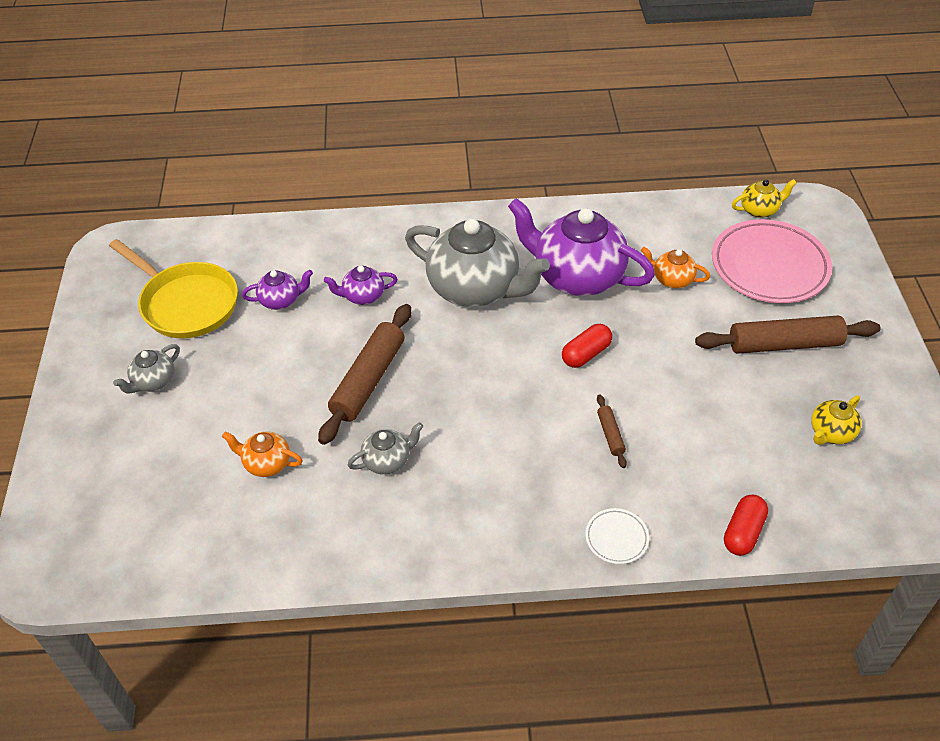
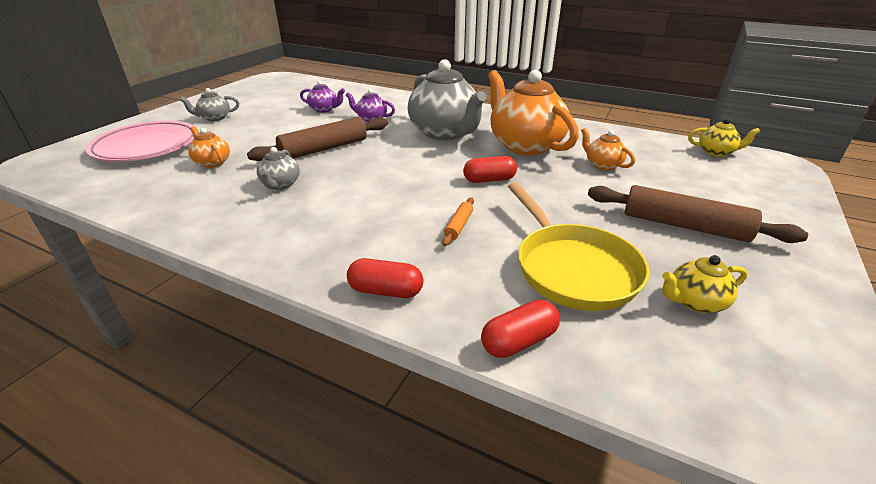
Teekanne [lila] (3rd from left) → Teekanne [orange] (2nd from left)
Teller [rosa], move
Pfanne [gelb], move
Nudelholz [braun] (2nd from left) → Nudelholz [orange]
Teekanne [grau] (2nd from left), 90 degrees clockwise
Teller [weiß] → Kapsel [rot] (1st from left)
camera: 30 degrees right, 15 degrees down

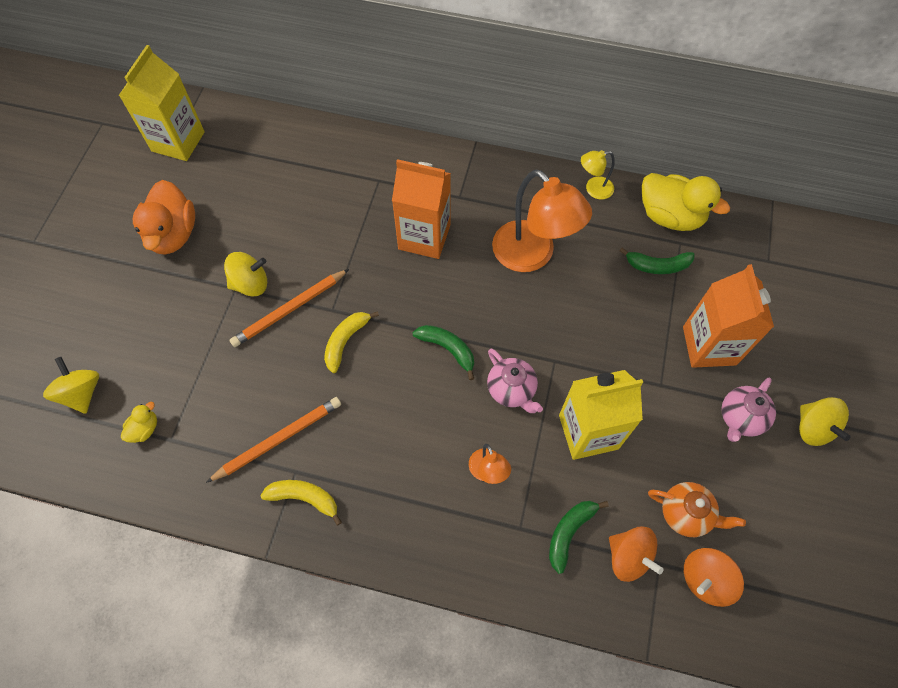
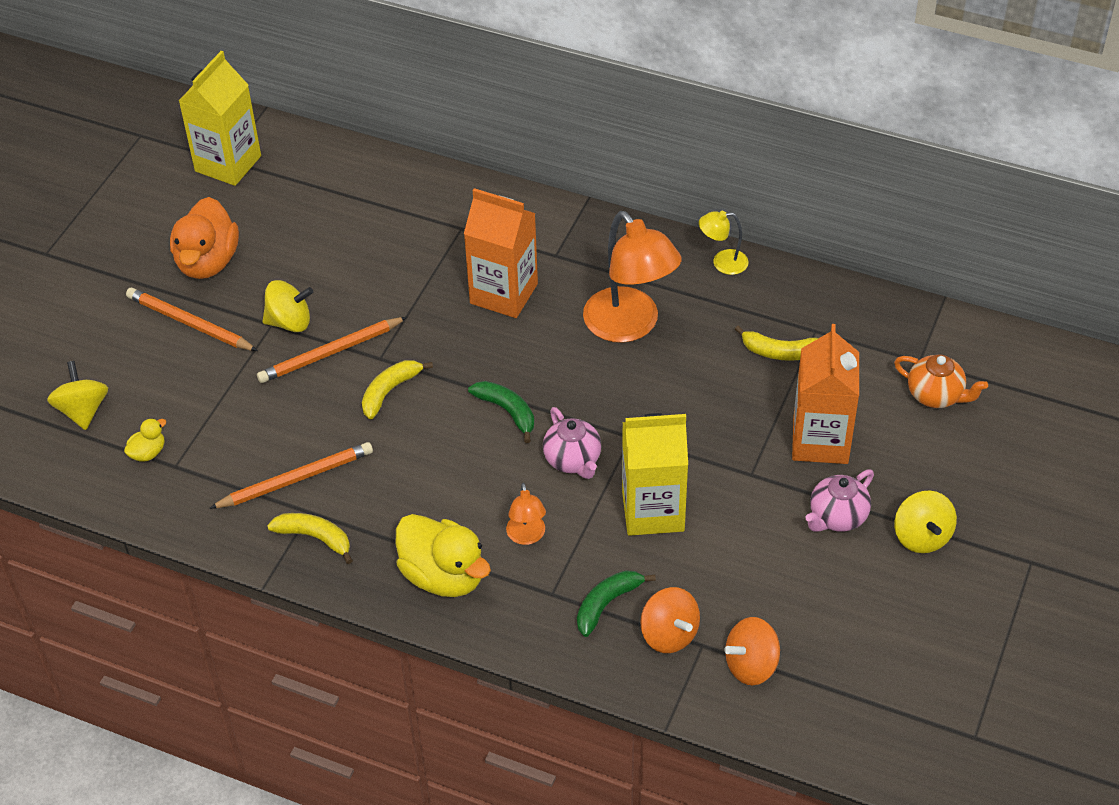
Ente [gelb] (2nd from left), move
Banane [grün] (3rd from left) → Banane [gelb] (3rd from left)
Teekanne [orange], move
- → Bleistift [orange] (1st from left)
camera: 10 degrees right, 15 degrees down

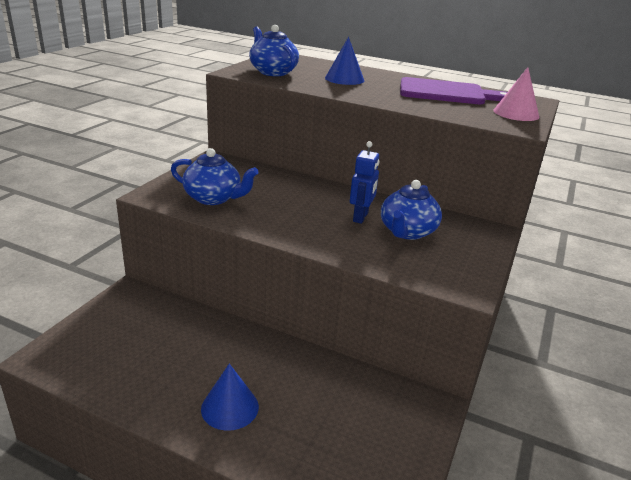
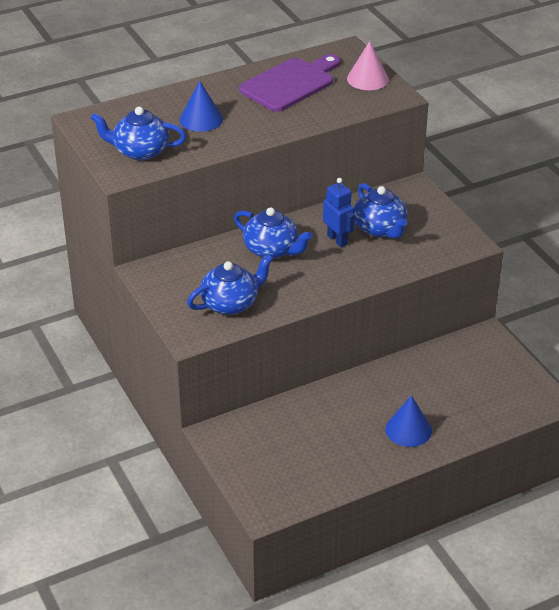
- → Teekanne [blau] (3rd from left)
camera: 50 degrees left, 10 degrees up

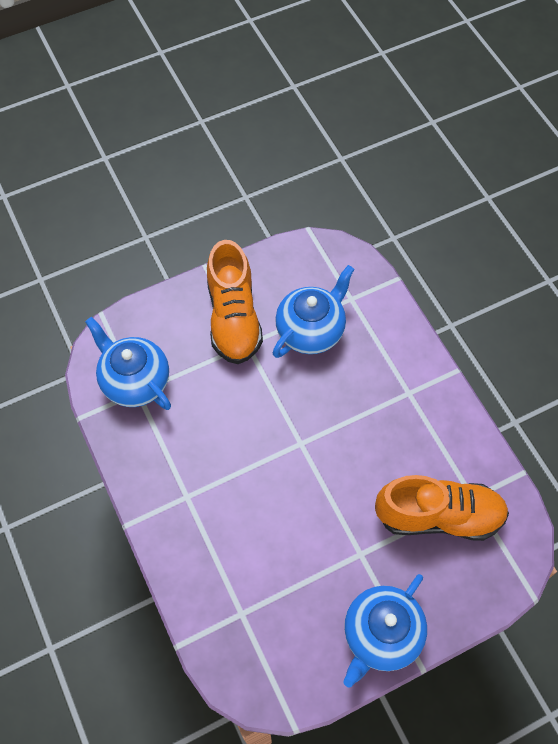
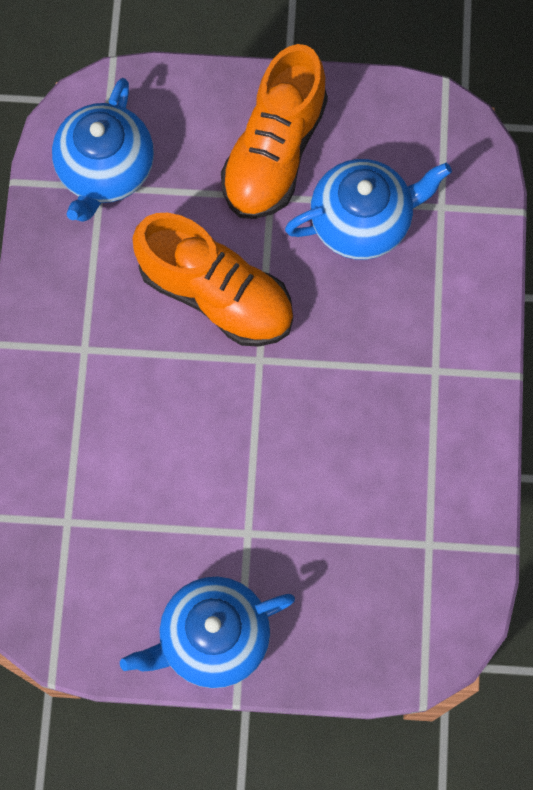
Teekanne [blau] (1st from left), 150 degrees counterclockwise
Schuh [orange] (2nd from left in the first image) → Schuh [orange] (1st from left), move
camera: 30 degrees right, 10 degrees up

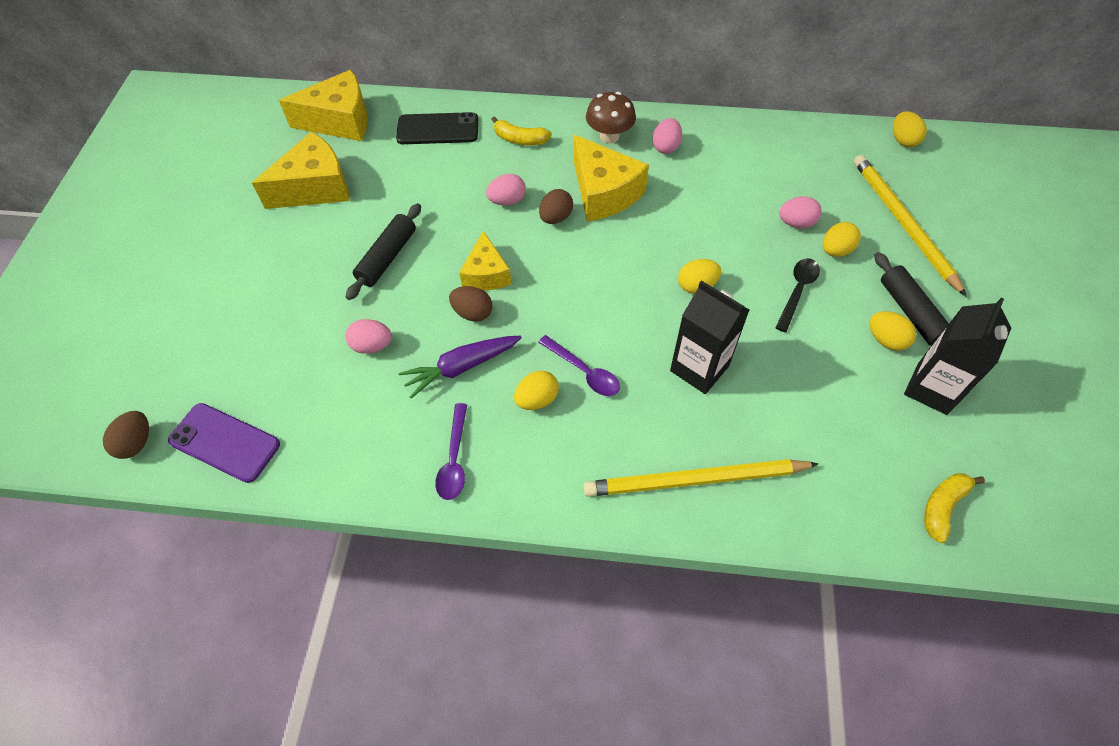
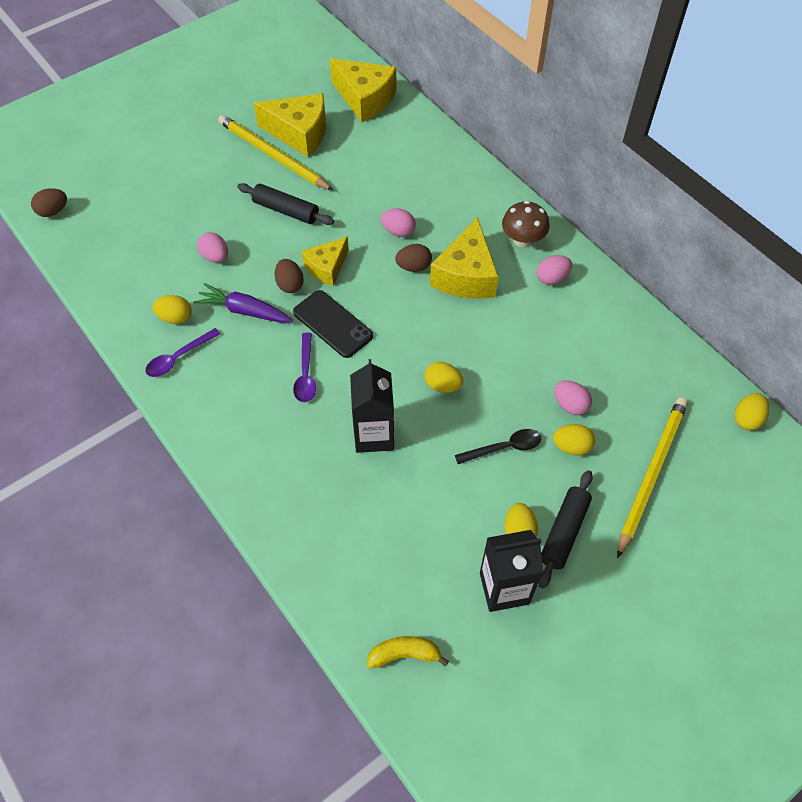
Handy [schwarz], move
Banane [gelb] (1st from left) → -
Nudelholz [schwarz] (1st from left), 45 degrees clockwise
Ei [gelb] (1st from left), move
Handy [lila] → -
Bleistift [gelb] (1st from left), move
camera: 45 degrees right, 0 degrees up

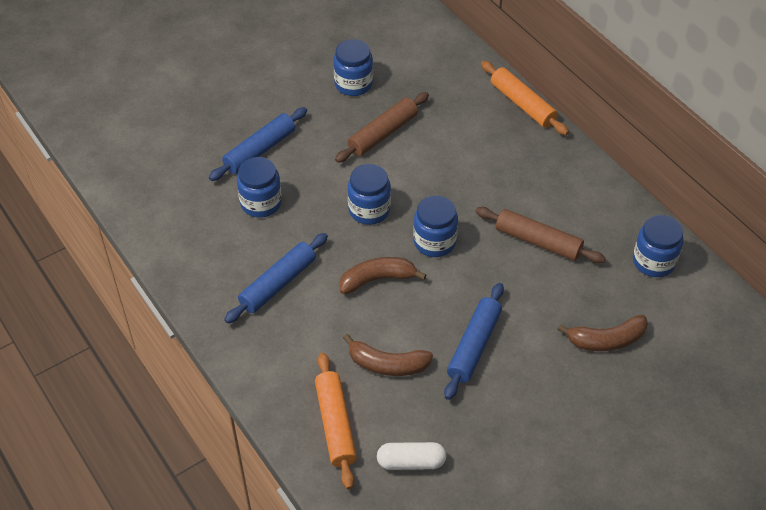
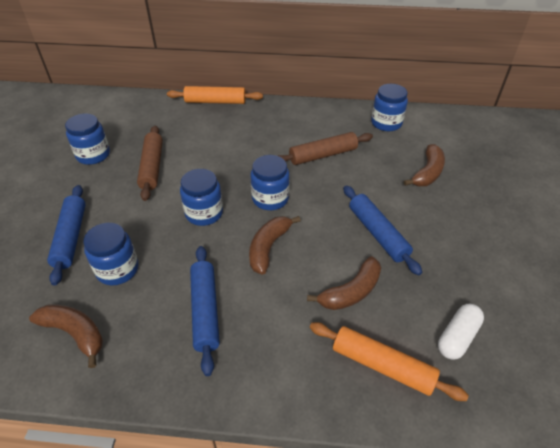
- → Banane [braun] (1st from left)
camera: 50 degrees left, 5 degrees down

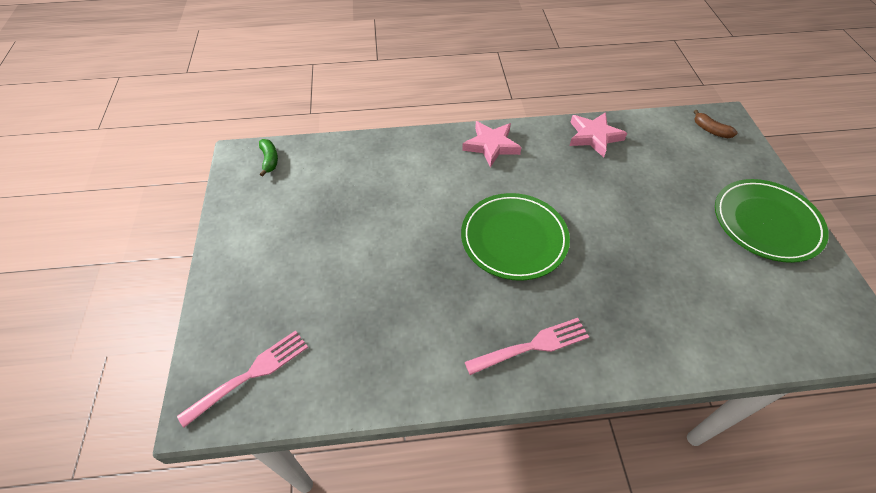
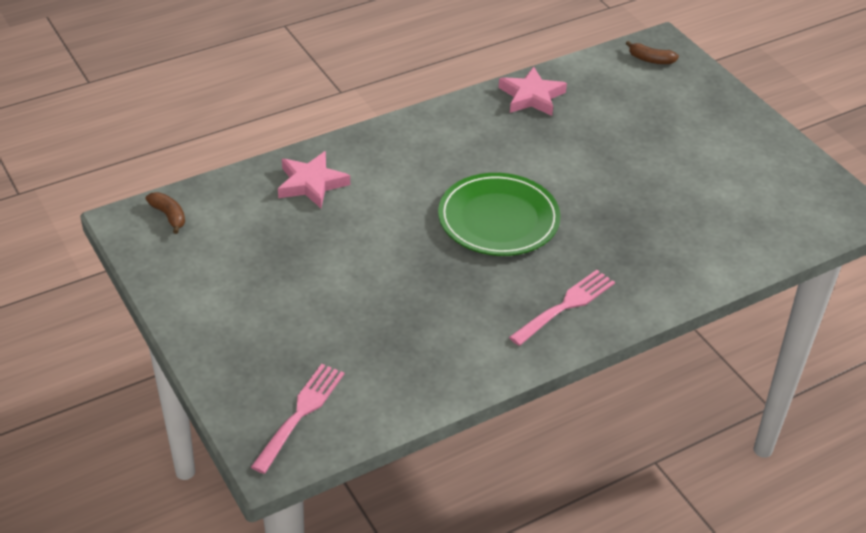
Stern [rosa] (1st from left), move
Banane [grün] → Banane [braun] (1st from left)
Teller [grün] (2nd from left) → -
camera: 25 degrees left, 10 degrees down

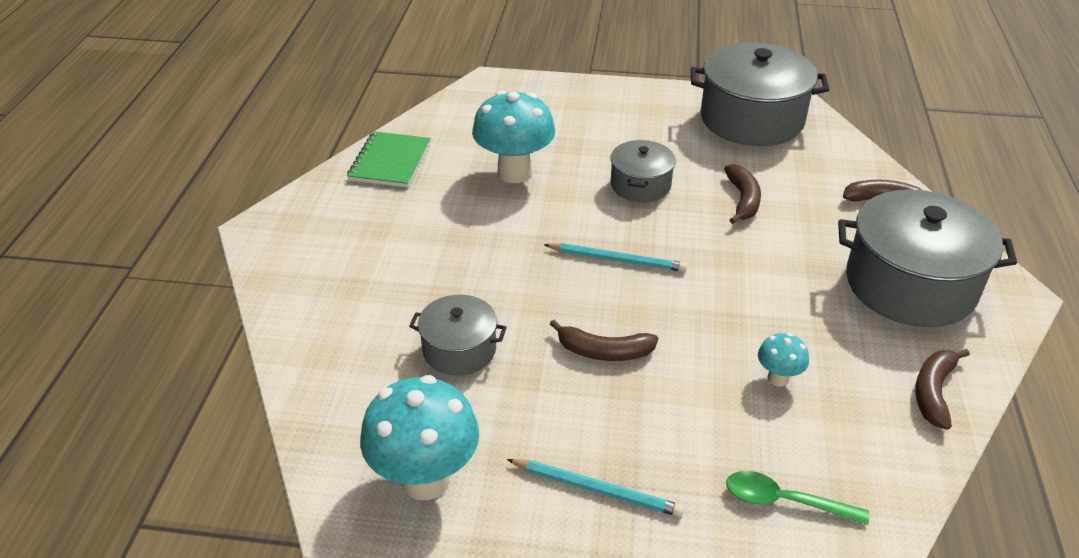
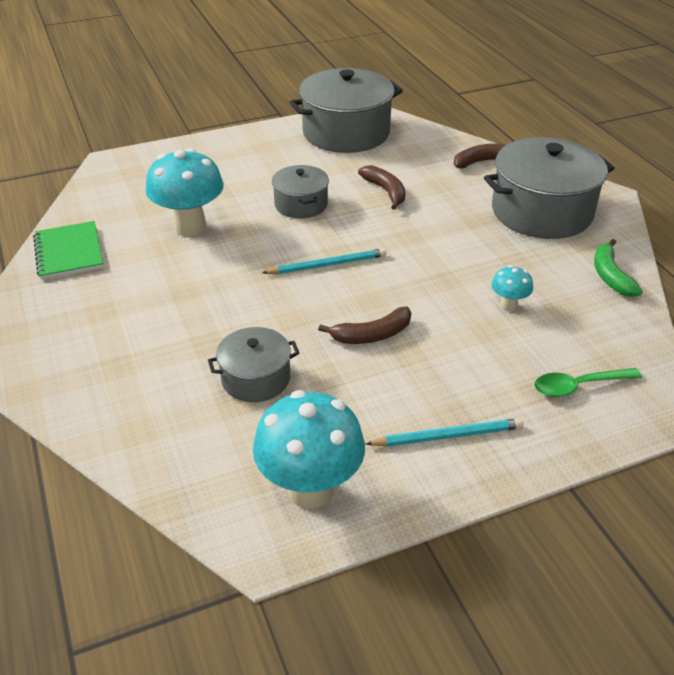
Banane [braun] (4th from left) → Banane [grün]
camera: 30 degrees left, 0 degrees up

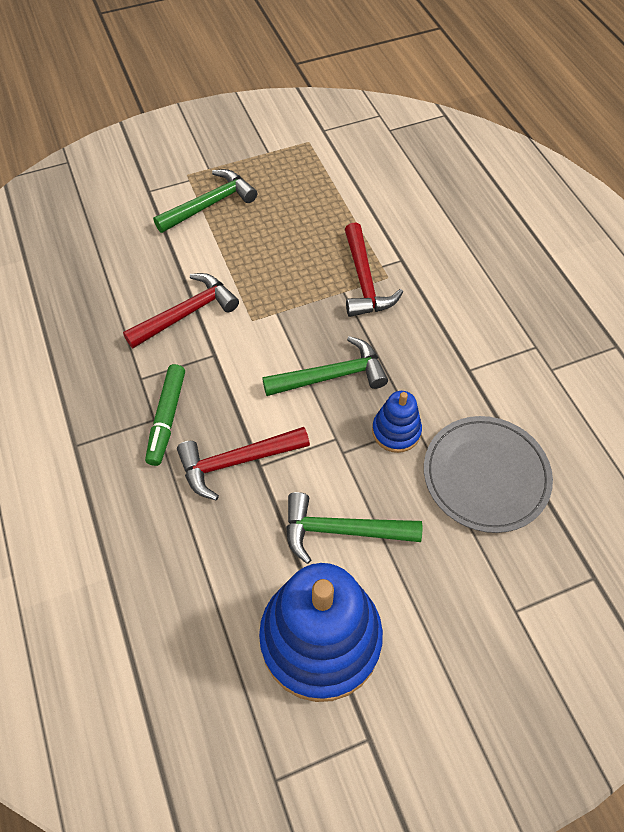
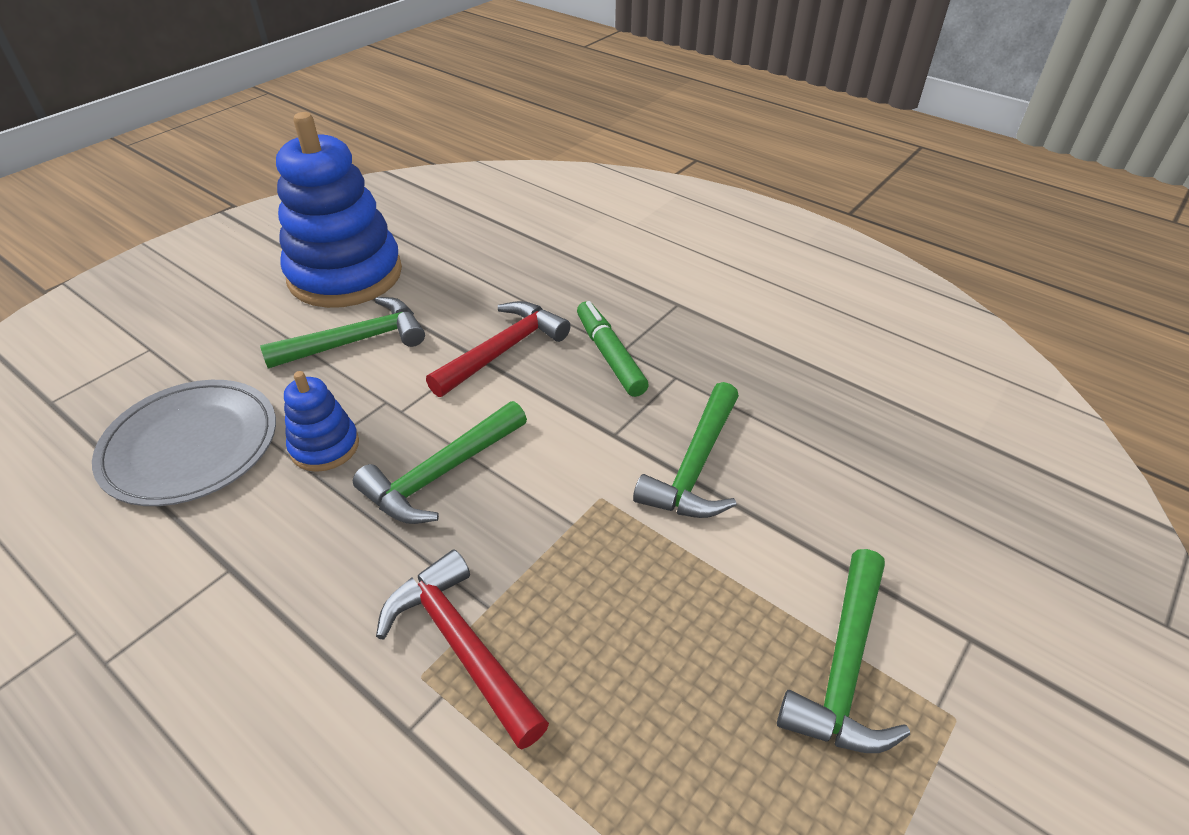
Hammer [rot] (1st from left) → Hammer [grün] (3rd from left)
camera: 150 degrees right, 15 degrees down

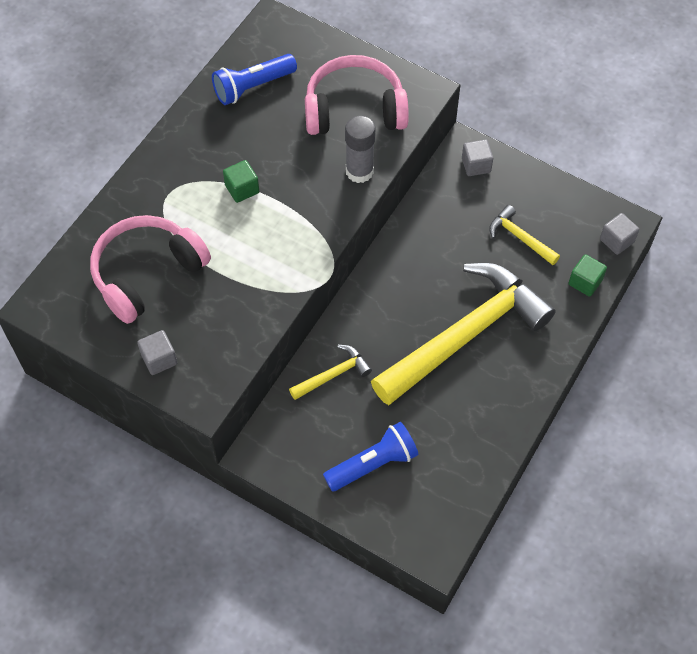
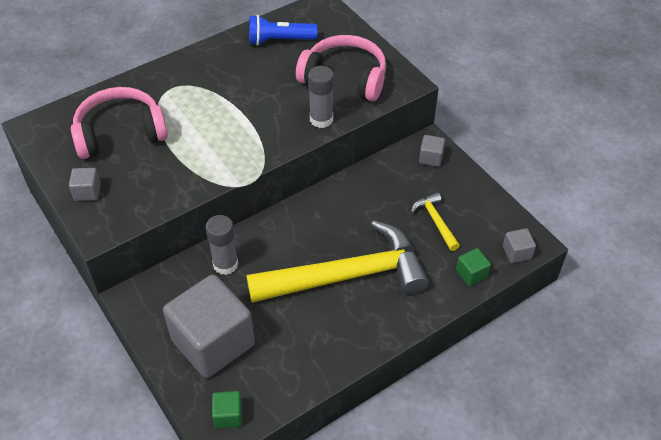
Kubus [grün] (1st from left), move
Hammer [gelb] (1st from left) → Klebestift [grau] (1st from left)
Taschenlampe [blau] (2nd from left) → Kubus [grau] (2nd from left)
camera: 25 degrees right, 10 degrees down

